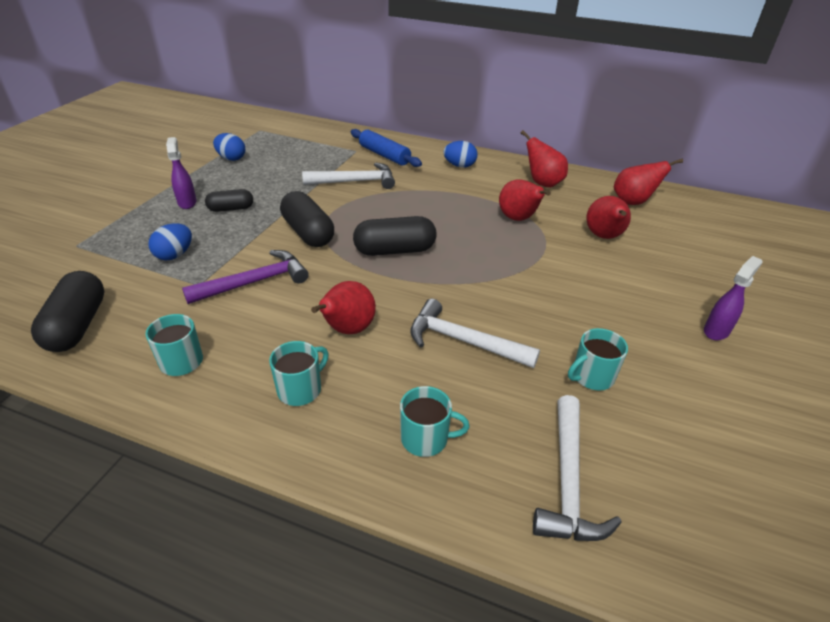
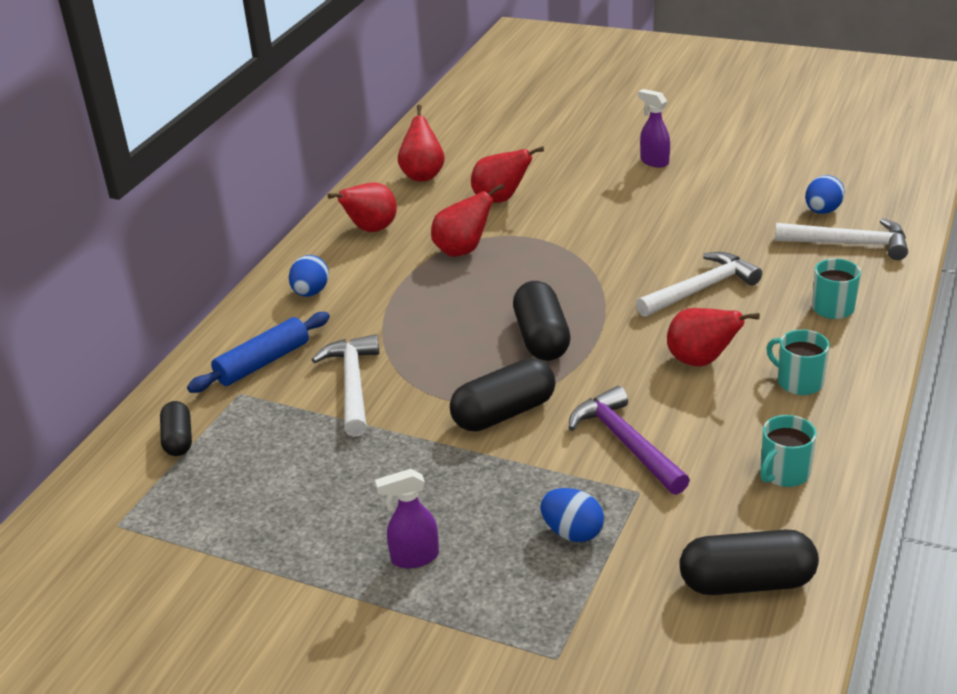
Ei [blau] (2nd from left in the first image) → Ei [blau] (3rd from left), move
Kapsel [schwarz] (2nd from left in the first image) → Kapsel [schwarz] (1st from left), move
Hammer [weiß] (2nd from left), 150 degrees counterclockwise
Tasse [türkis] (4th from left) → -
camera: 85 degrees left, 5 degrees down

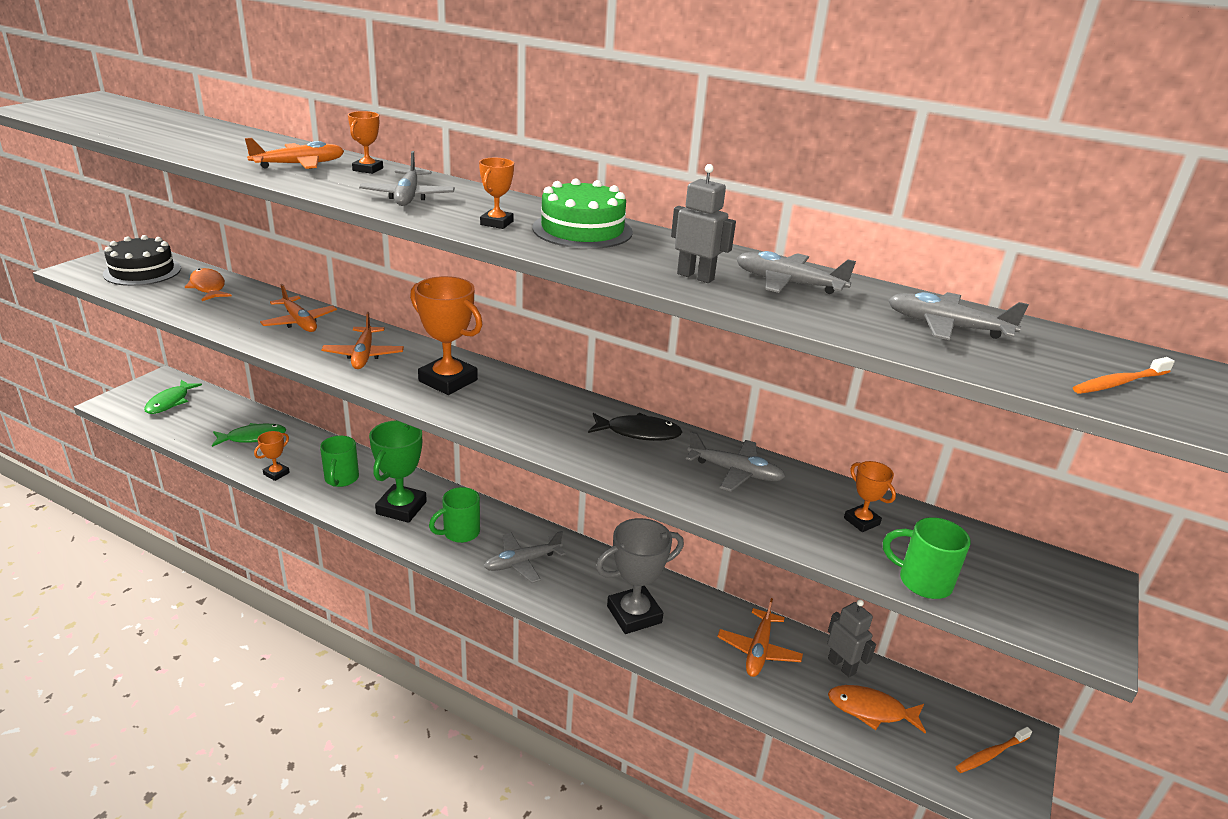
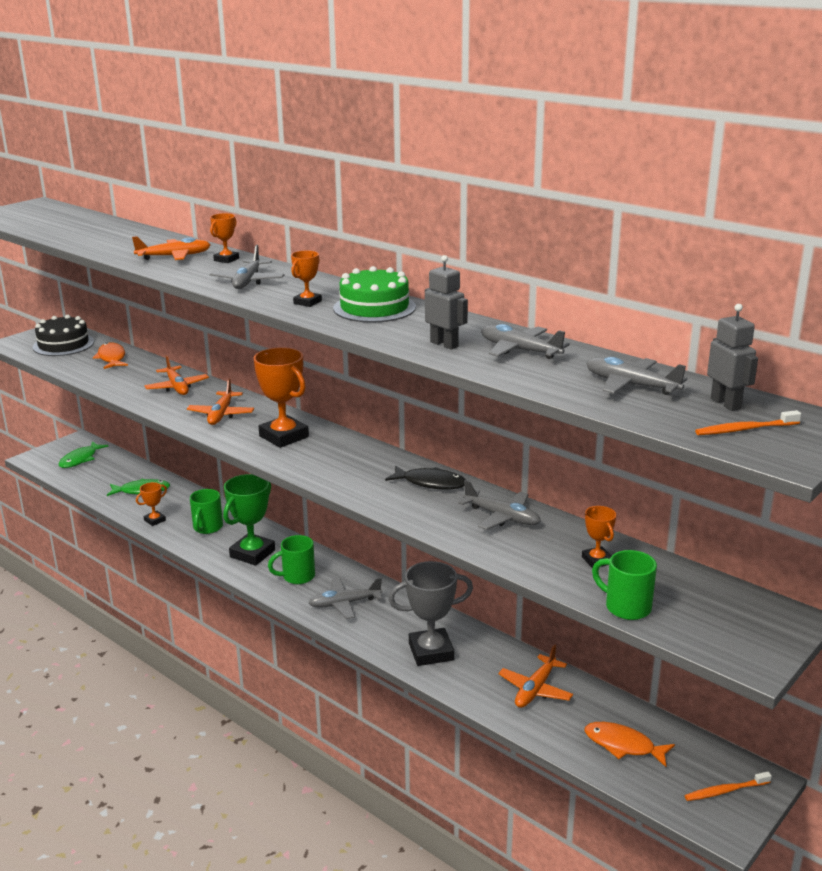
Roboter [grau] (2nd from left), move
camera: 15 degrees right, 5 degrees down

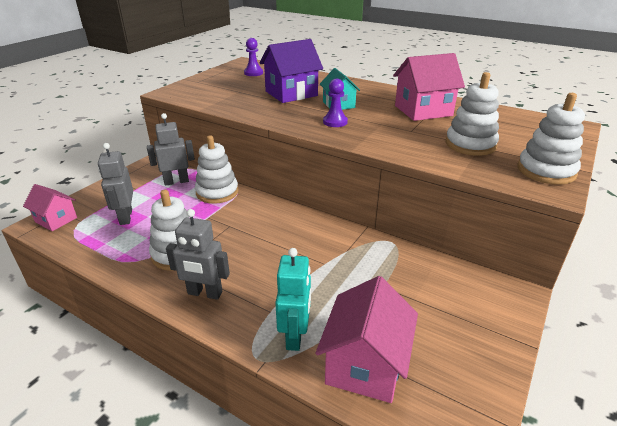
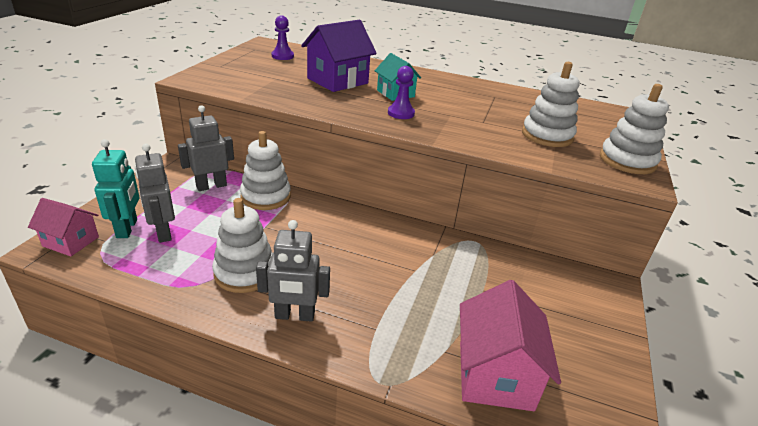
Haus [rosa] (3rd from left) → -
Roboter [türkis], move
camera: 15 degrees left, 0 degrees up

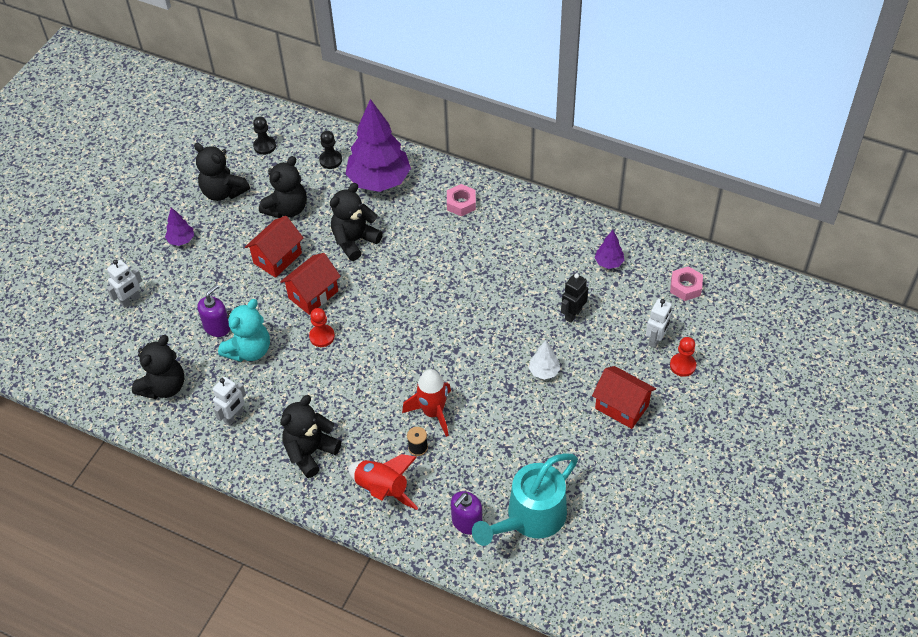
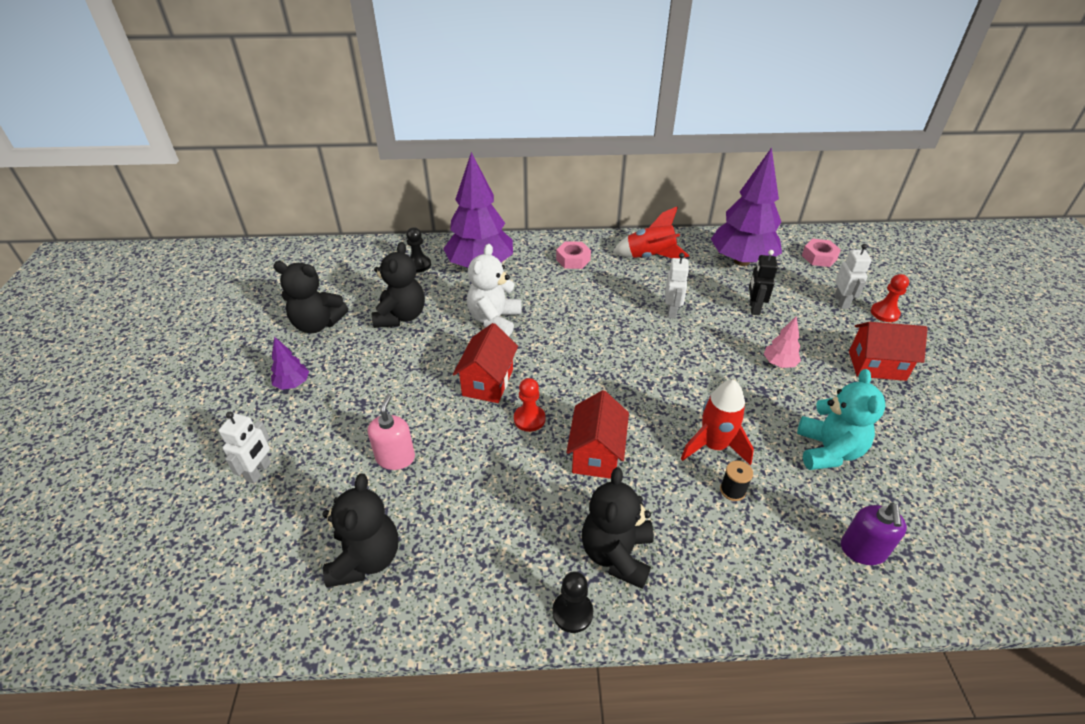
Bauer [schwarz] (1st from left in the first image) → Bauer [schwarz] (2nd from left), move
Teddybär [schwarz] (5th from left) → Teddybär [weiß]
Haus [rot] (1st from left in the first image) → Haus [rot] (2nd from left), move
Baum [lila] (3rd from left), x2.30
Seifenspender [lila] (1st from left) → Seifenspender [rosa]
Teddybär [türkis], move
Baum [weiß] → Baum [rosa]
Roboter [weiß] (2nd from left), move
Gießkanne [türkis] → -
Rakete [rot] (1st from left), move
camera: 30 degrees left, 10 degrees down

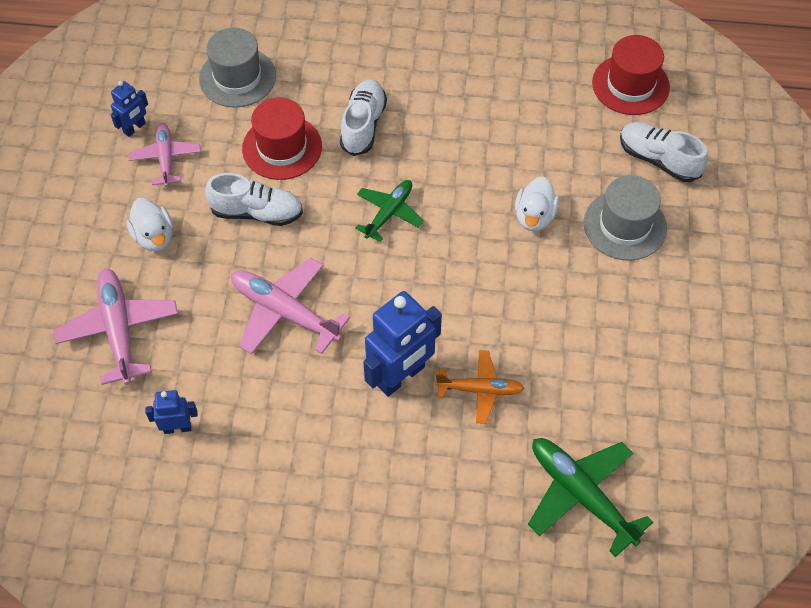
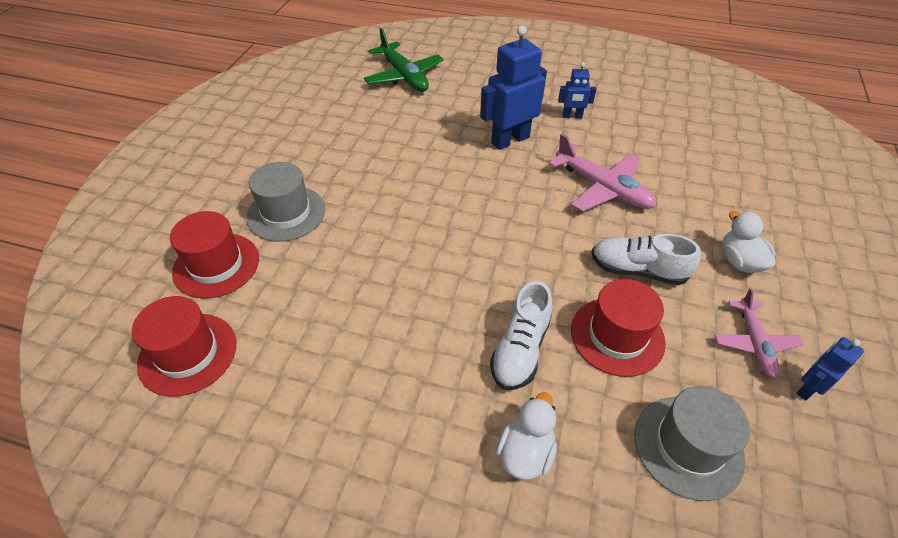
Schuh [weiß] (3rd from left) → Hut [rot] (2nd from left)
Ente [weiß] (2nd from left in the first image) → Ente [weiß] (1st from left), move
Flugzeug [grün] (1st from left) → -
Flugzeug [rosa] (1st from left) → -
Flugzeug [orange] → -
Roboter [blau] (2nd from left), move
camera: 170 degrees left, 10 degrees down

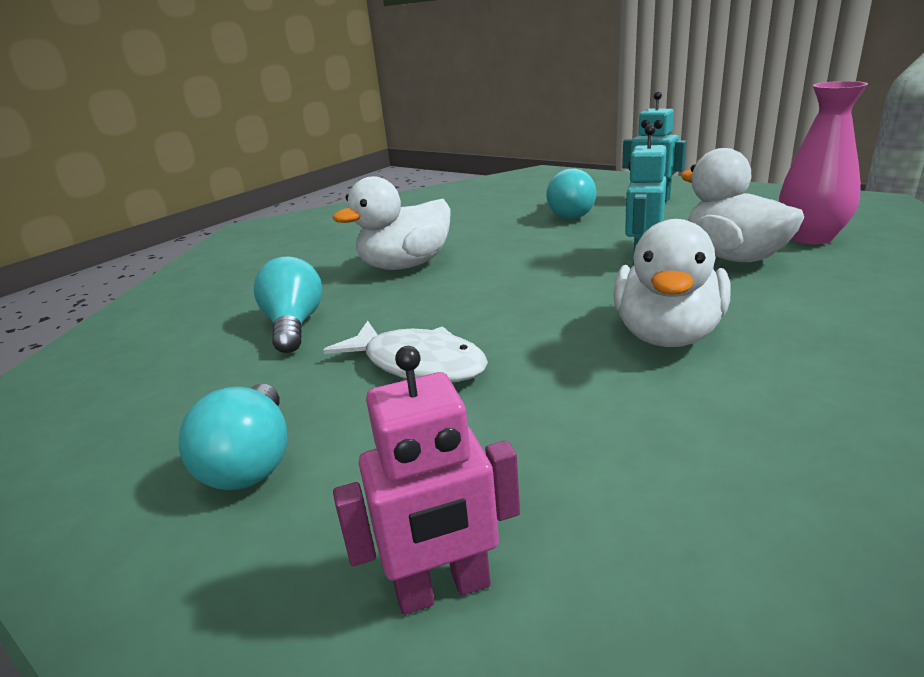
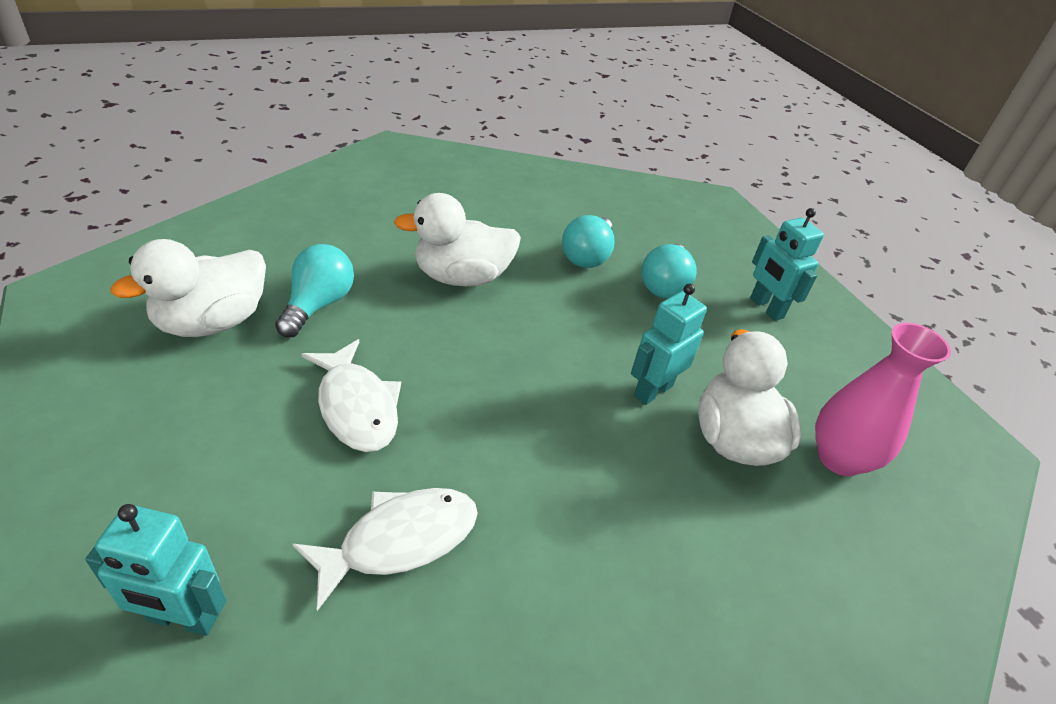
Ente [weiß] (2nd from left in the first image) → Ente [weiß] (1st from left), move
Roboter [rosa] → Roboter [türkis] (1st from left)
Glühbirne [türkis] (1st from left in the first image) → Glühbirne [türkis] (2nd from left), move
- → Fisch [weiß] (2nd from left)
camera: 20 degrees right, 15 degrees up

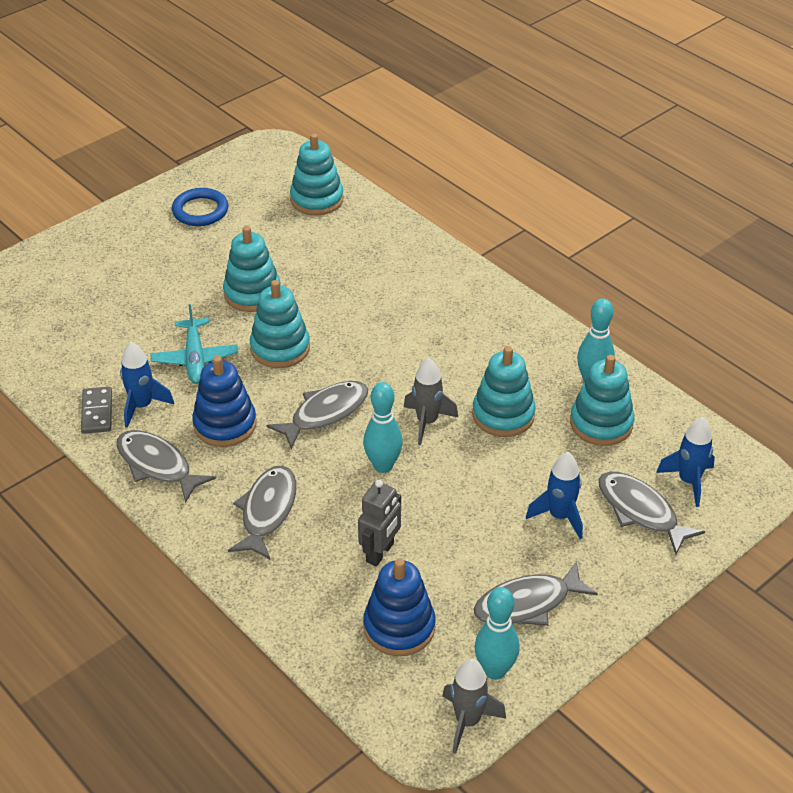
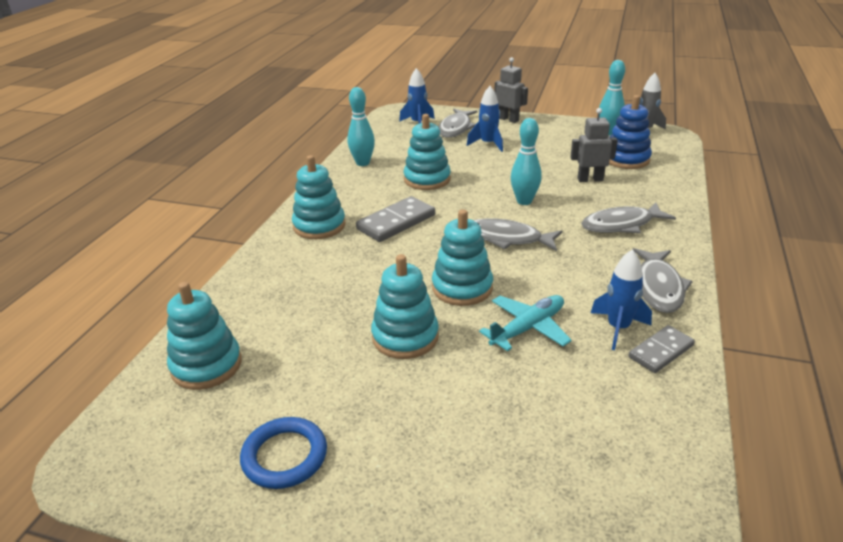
Stapelspielzeug [türkis] (5th from left in the first image) → Stapelspielzeug [türkis] (2nd from left), move
Stapelspielzeug [blau] (1st from left) → -
Rakete [grau] (1st from left) → -
Fisch [grau] (4th from left) → -
- → Roboter [grau] (1st from left)
- → Dominostein [grau] (1st from left)
camera: 120 degrees left, 10 degrees down

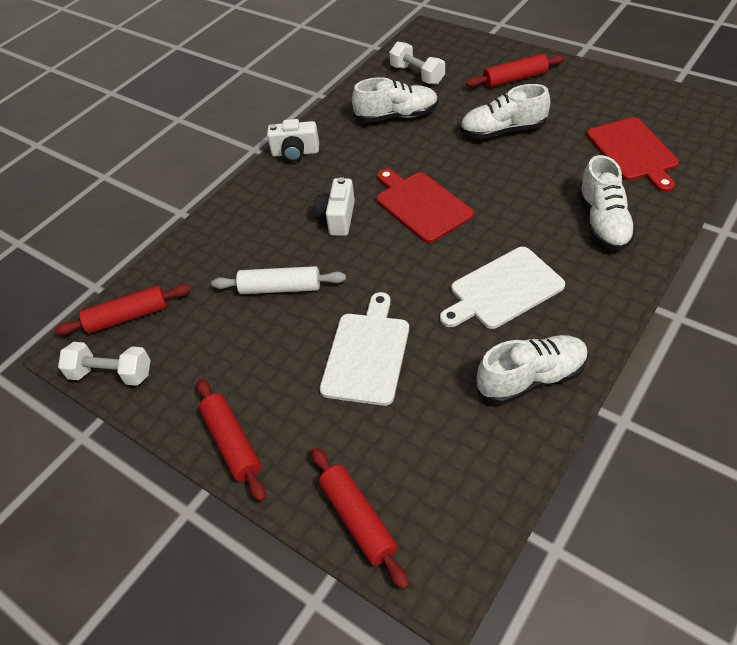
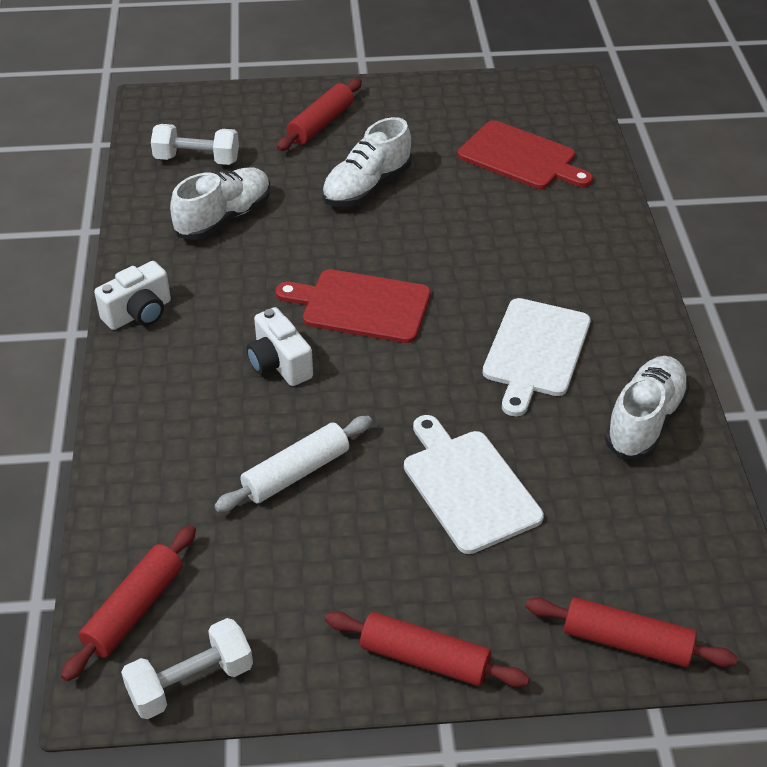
Schuh [weiß] (4th from left) → -
camera: 45 degrees left, 5 degrees down

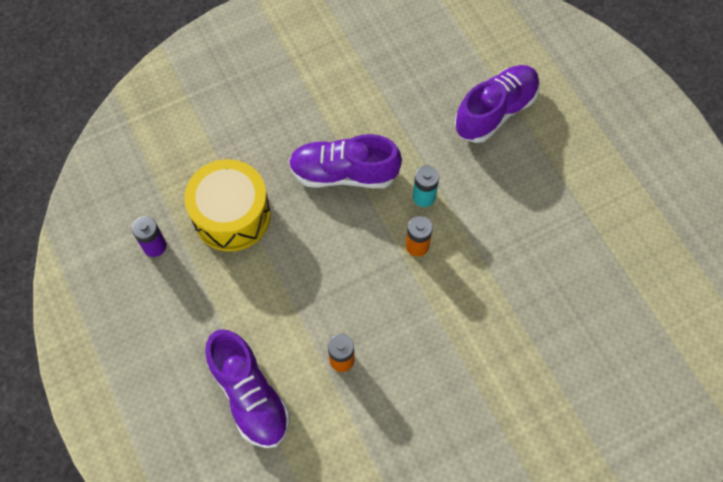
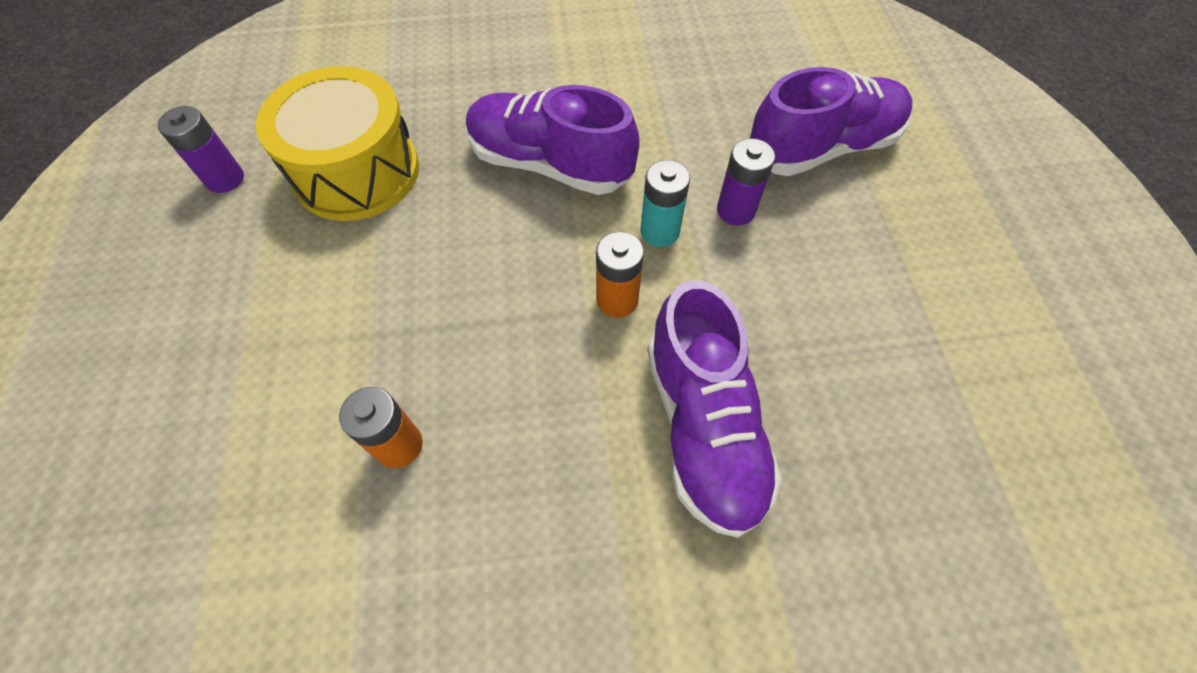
Schuh [lila] (1st from left in the first image) → Schuh [lila] (2nd from left), move
- → Batterie [lila] (2nd from left)
camera: 20 degrees right, 5 degrees down

